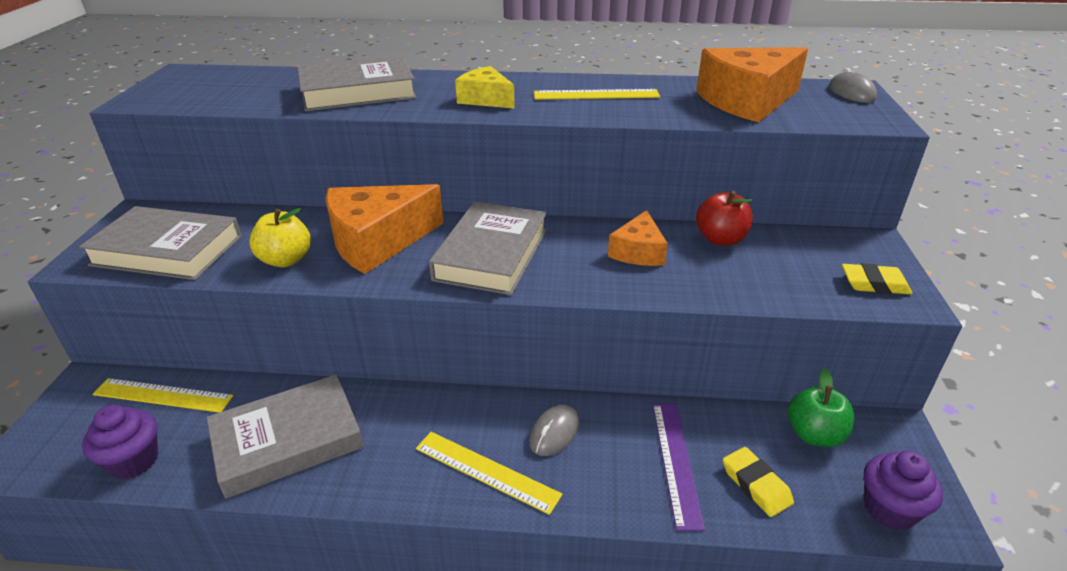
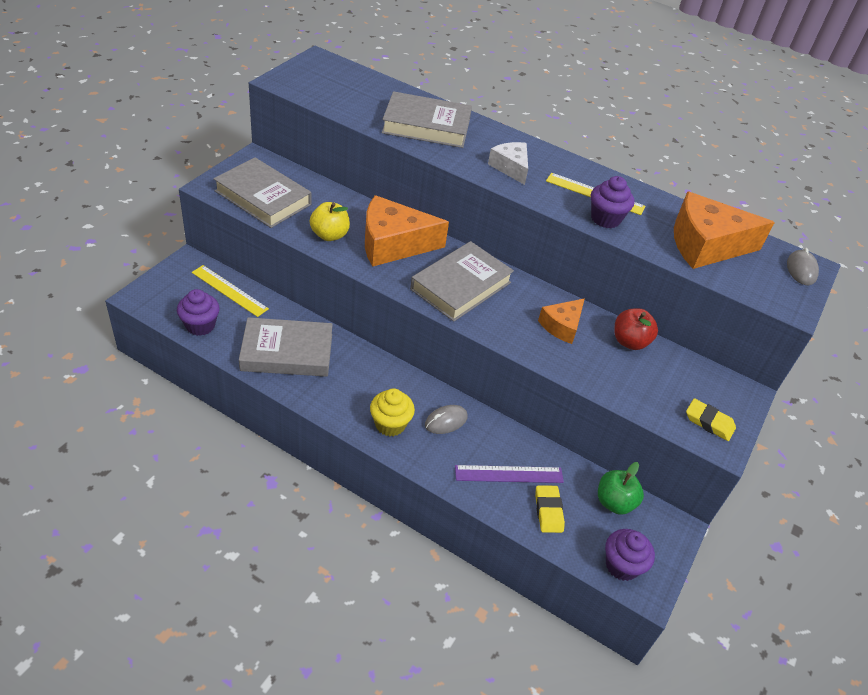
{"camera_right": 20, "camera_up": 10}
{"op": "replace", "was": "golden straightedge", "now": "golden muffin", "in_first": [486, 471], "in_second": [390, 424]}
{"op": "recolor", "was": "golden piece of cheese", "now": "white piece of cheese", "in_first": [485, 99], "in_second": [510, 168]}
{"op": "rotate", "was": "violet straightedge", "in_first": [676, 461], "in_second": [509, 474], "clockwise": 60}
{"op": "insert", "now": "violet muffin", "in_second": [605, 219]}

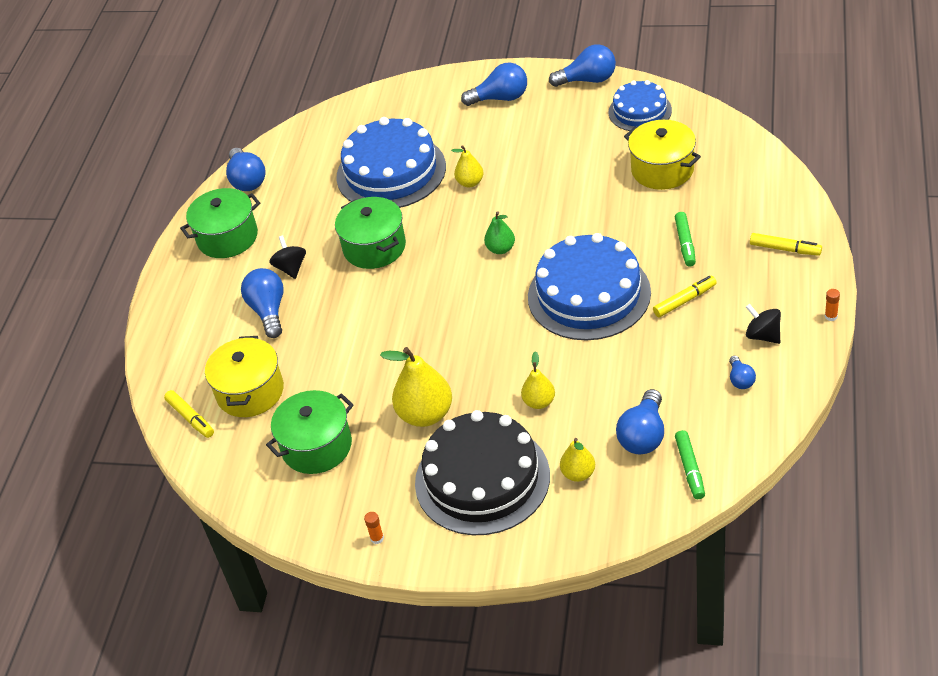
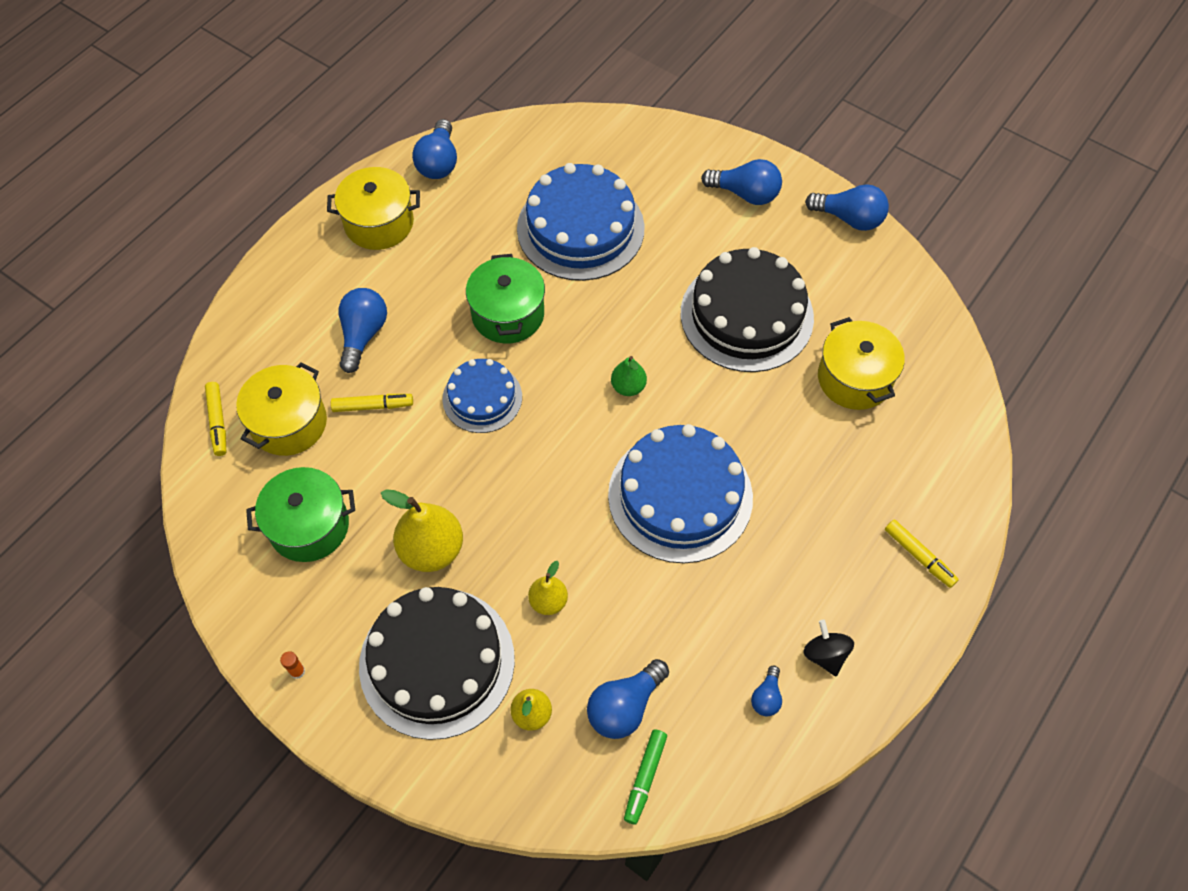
{"camera_right": 20, "camera_up": 15}
{"op": "recolor", "was": "leaf-green stockpot", "now": "golden stockpot", "in_first": [227, 237], "in_second": [379, 223]}
{"op": "delete", "was": "ebony toy top", "in_first": [291, 268]}
{"op": "delete", "was": "golden pear", "in_first": [470, 183]}
{"op": "move", "was": "cobalt cake", "in_first": [640, 111], "in_second": [482, 398]}
{"op": "move", "was": "golden marker pen", "in_first": [685, 300], "in_second": [373, 406]}
{"op": "delete", "was": "leaf-green marker pen", "in_first": [685, 243]}
{"op": "delete", "was": "orange-coloured stick of glue", "in_first": [831, 316]}
{"op": "insert", "now": "ebony cake", "in_second": [746, 315]}

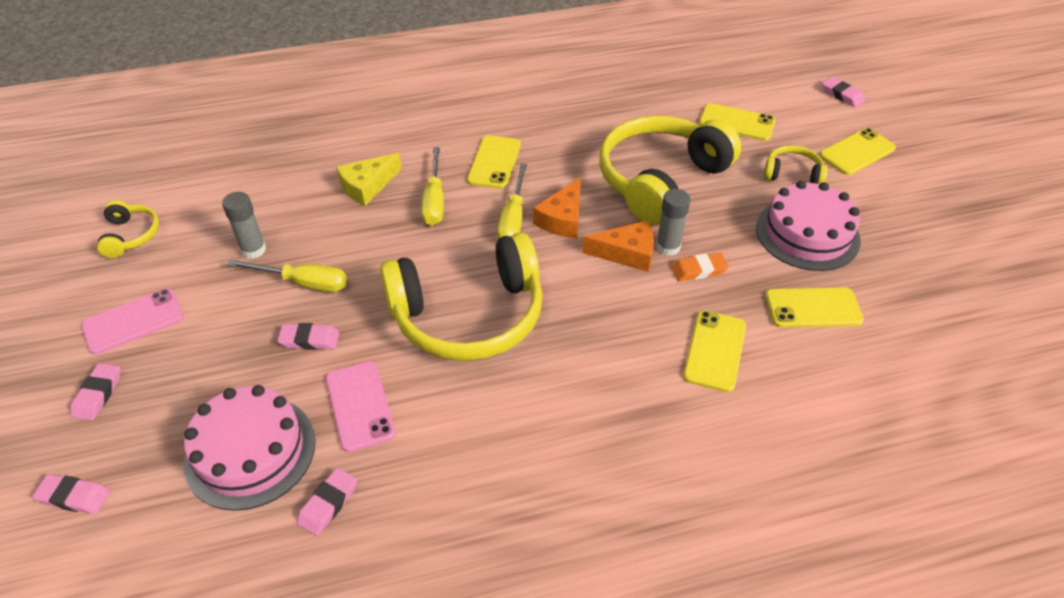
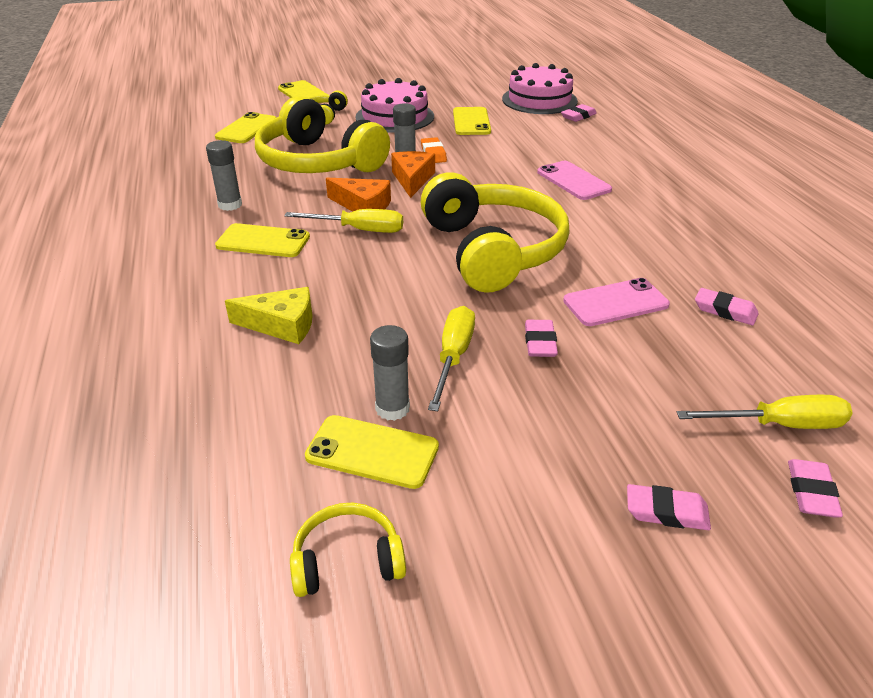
{"camera_right": -90, "camera_up": -10}
{"op": "move", "was": "rosy smartphone", "in_first": [133, 321], "in_second": [573, 181]}
{"op": "move", "was": "rosy cake", "in_first": [250, 451], "in_second": [539, 100]}
{"op": "rotate", "was": "golden piece of cheese", "in_first": [367, 186], "in_second": [282, 325], "clockwise": -45}
{"op": "move", "was": "golden flat screwdriver", "in_first": [434, 201], "in_second": [779, 425]}
{"op": "move", "was": "golden smartphone", "in_first": [715, 351], "in_second": [372, 452]}
{"op": "move", "was": "rosy eraser", "in_first": [842, 95], "in_second": [578, 116]}
{"op": "insert", "now": "ash-grey stick of glue", "in_second": [230, 205]}

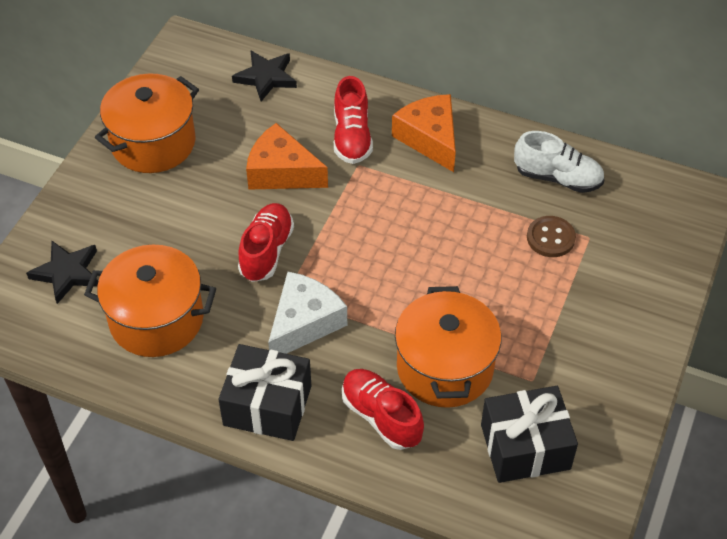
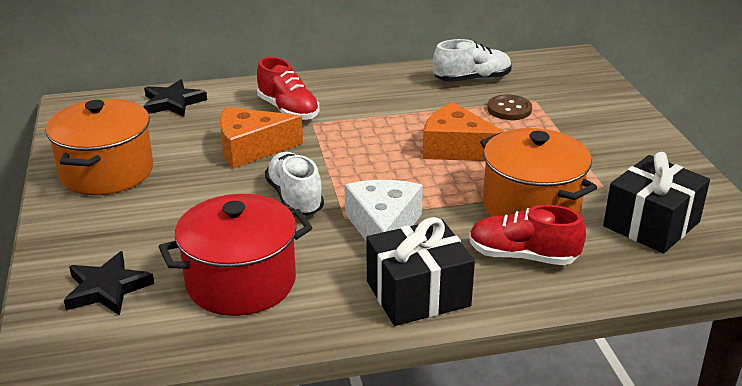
{"camera_right": -35, "camera_up": -20}
{"op": "recolor", "was": "orange-coloured stockpot", "now": "scarlet stockpot", "in_first": [156, 319], "in_second": [241, 282]}
{"op": "recolor", "was": "scarlet shoe", "now": "white shoe", "in_first": [266, 251], "in_second": [295, 198]}
{"op": "move", "was": "orange-coloured piece of cheese", "in_first": [430, 138], "in_second": [456, 148]}

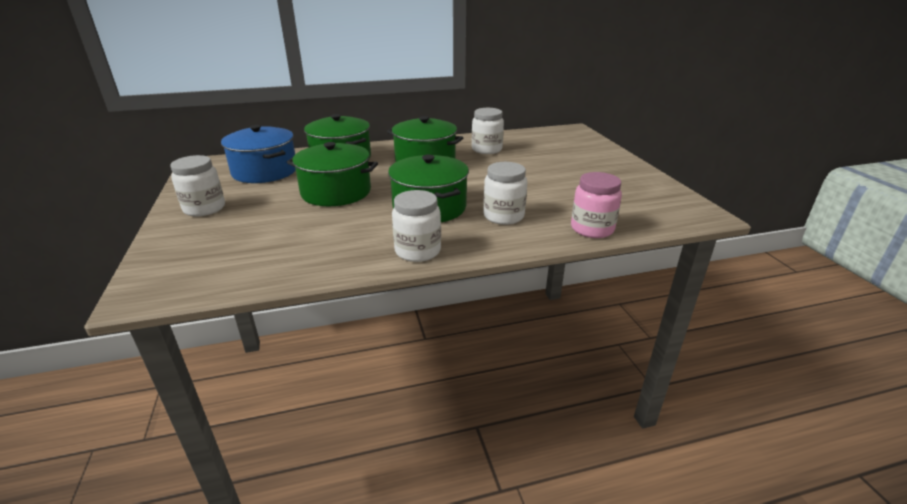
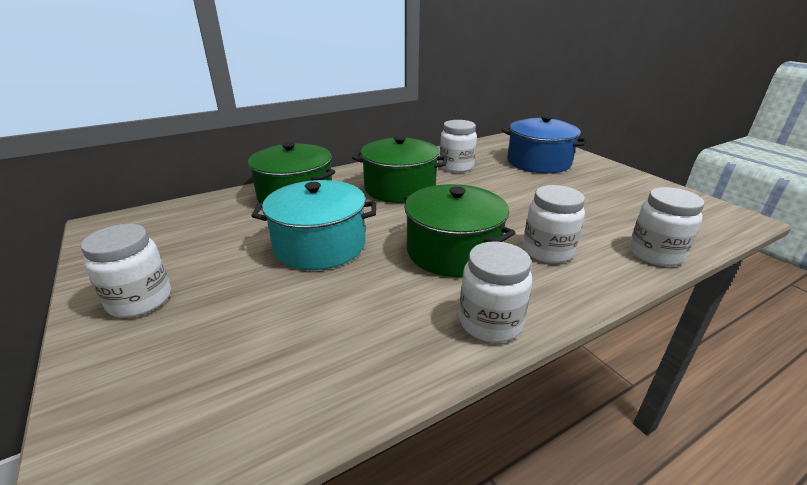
{"camera_right": -15, "camera_up": 0}
{"op": "move", "was": "cobalt stockpot", "in_first": [265, 171], "in_second": [538, 162]}
{"op": "recolor", "was": "leaf-green stockpot", "now": "turquoise stockpot", "in_first": [336, 192], "in_second": [320, 245]}
{"op": "recolor", "was": "rosy preserve jar", "now": "white preserve jar", "in_first": [592, 229], "in_second": [655, 254]}

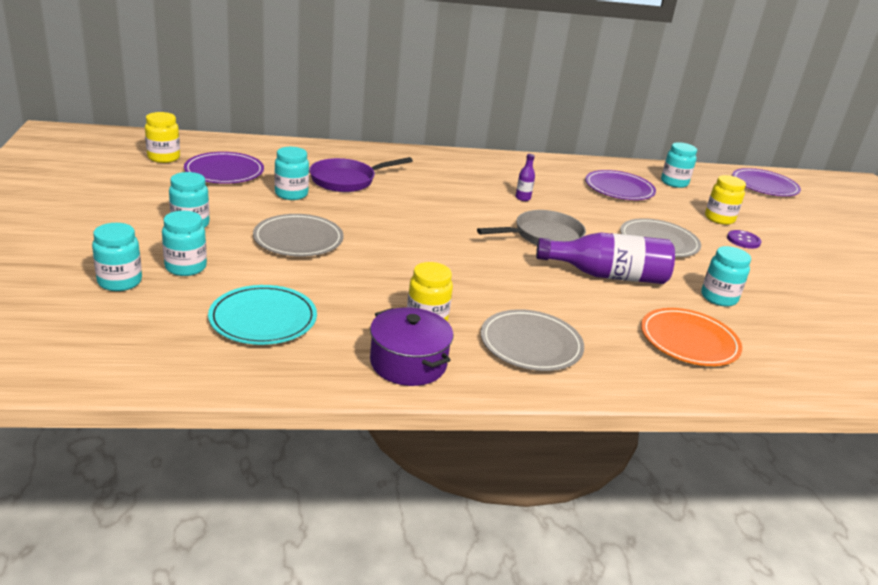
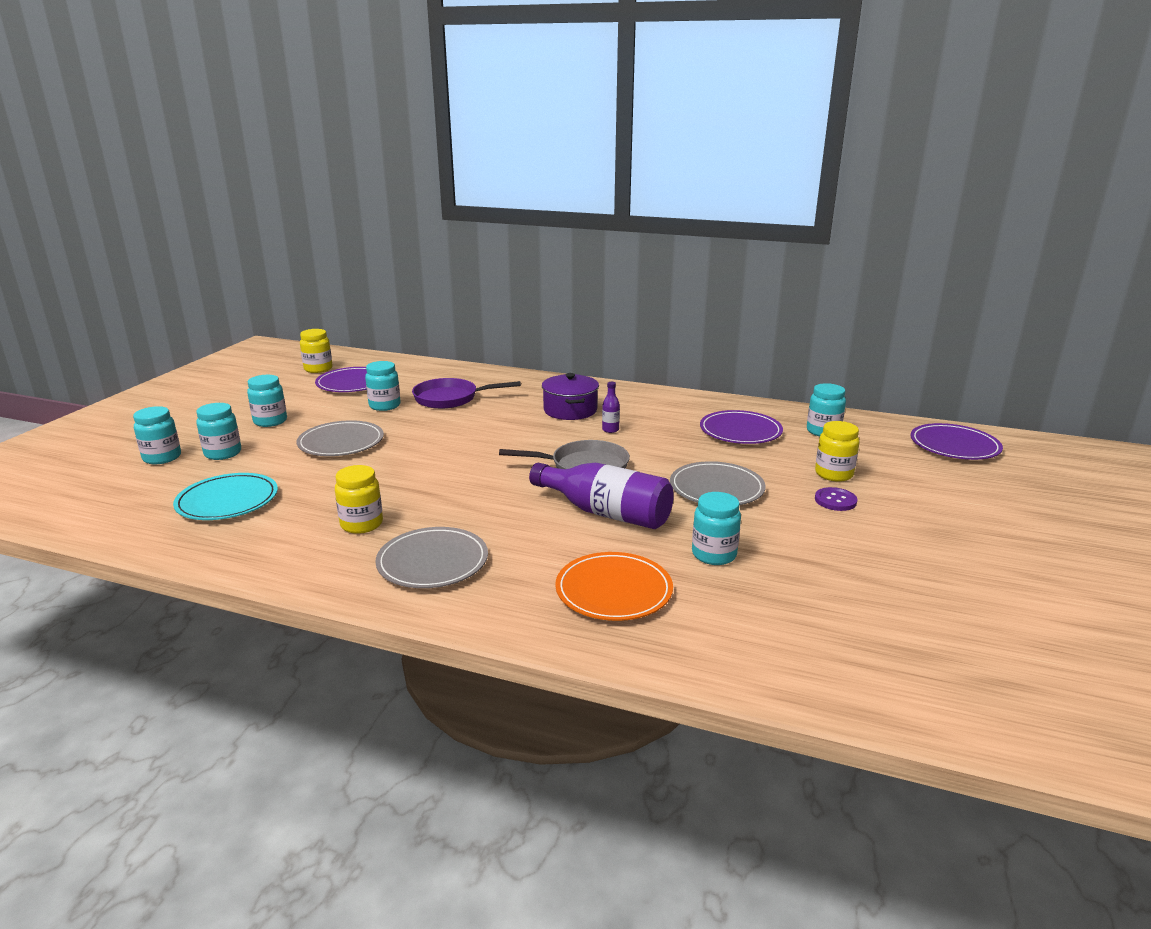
{"camera_right": 30, "camera_up": -5}
{"op": "move", "was": "violet stockpot", "in_first": [408, 363], "in_second": [570, 410]}

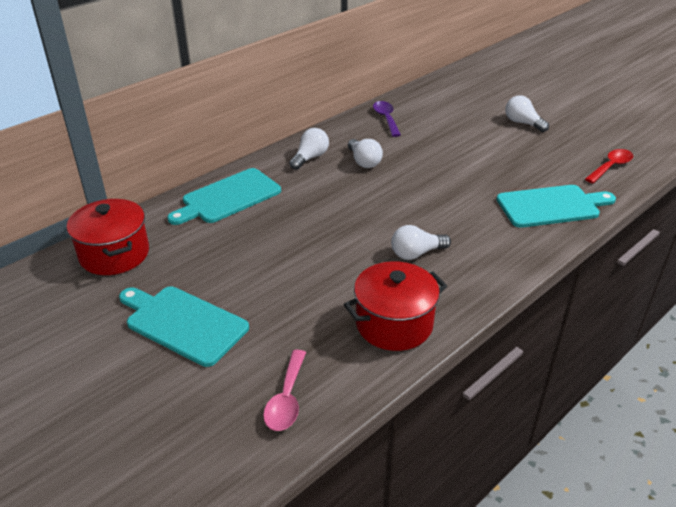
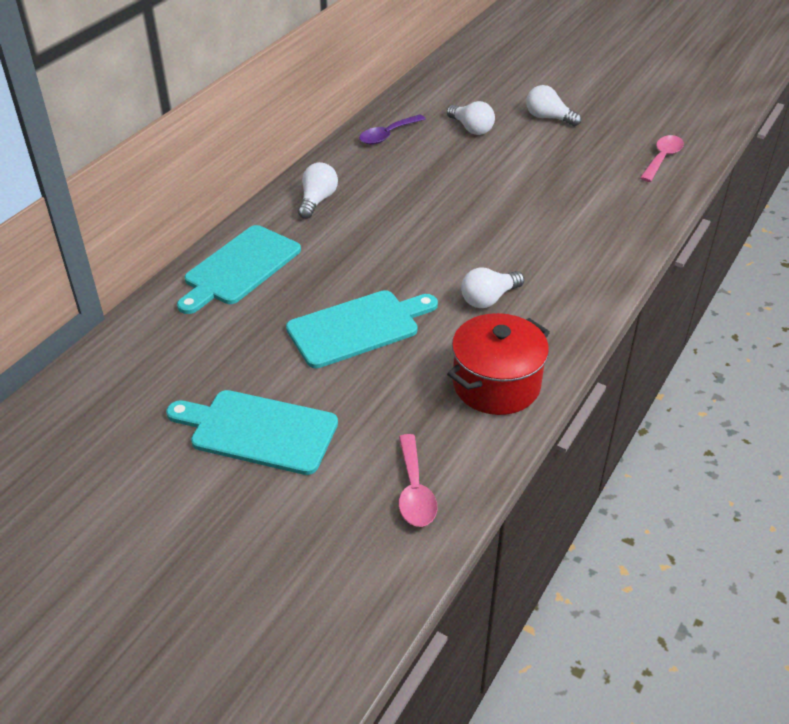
{"camera_right": -15, "camera_up": 5}
{"op": "delete", "was": "scarlet stockpot", "in_first": [114, 254]}
{"op": "move", "was": "white light bulb", "in_first": [364, 162], "in_second": [471, 128]}
{"op": "rotate", "was": "violet spoon", "in_first": [386, 119], "in_second": [387, 135], "clockwise": -105}
{"op": "move", "was": "turquoise chopping board", "in_first": [551, 206], "in_second": [358, 327]}
{"op": "recolor", "was": "scarlet spoon", "now": "rosy spoon", "in_first": [611, 167], "in_second": [662, 158]}

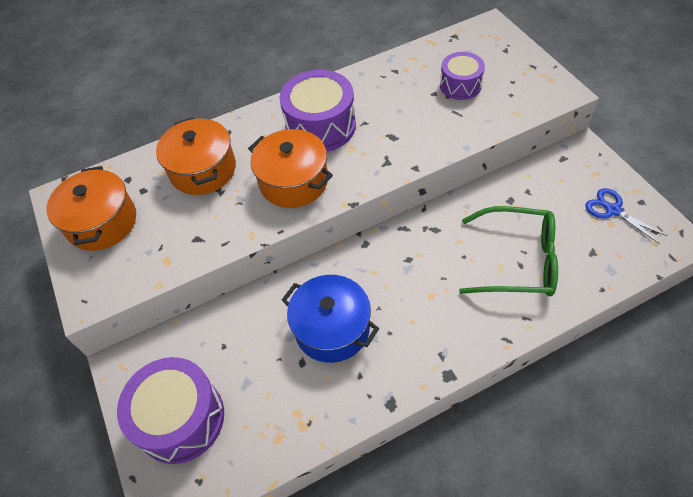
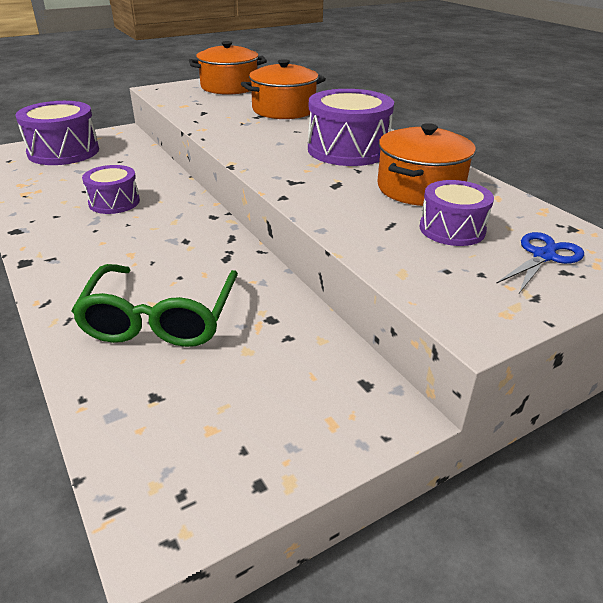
{"camera_right": 80, "camera_up": -20}
{"op": "move", "was": "orange-coloured stockpot", "in_first": [293, 181], "in_second": [420, 188]}
{"op": "replace", "was": "cobalt stockpot", "now": "violet toy drum", "in_first": [332, 328], "in_second": [114, 202]}
{"op": "move", "was": "cobalt pair of scissors", "in_first": [613, 210], "in_second": [543, 256]}

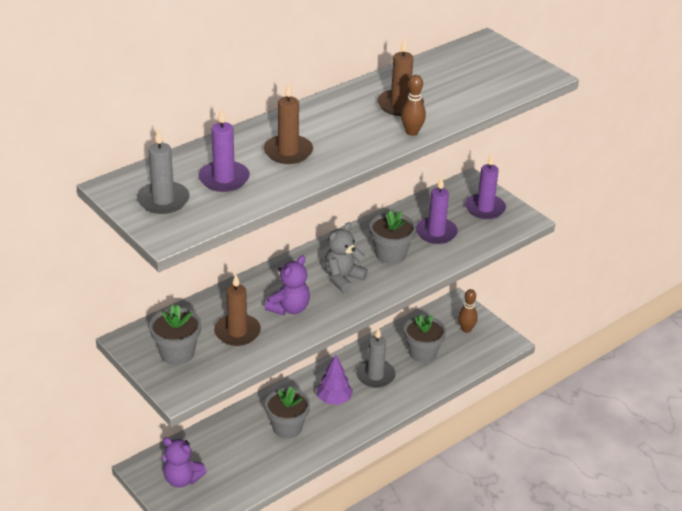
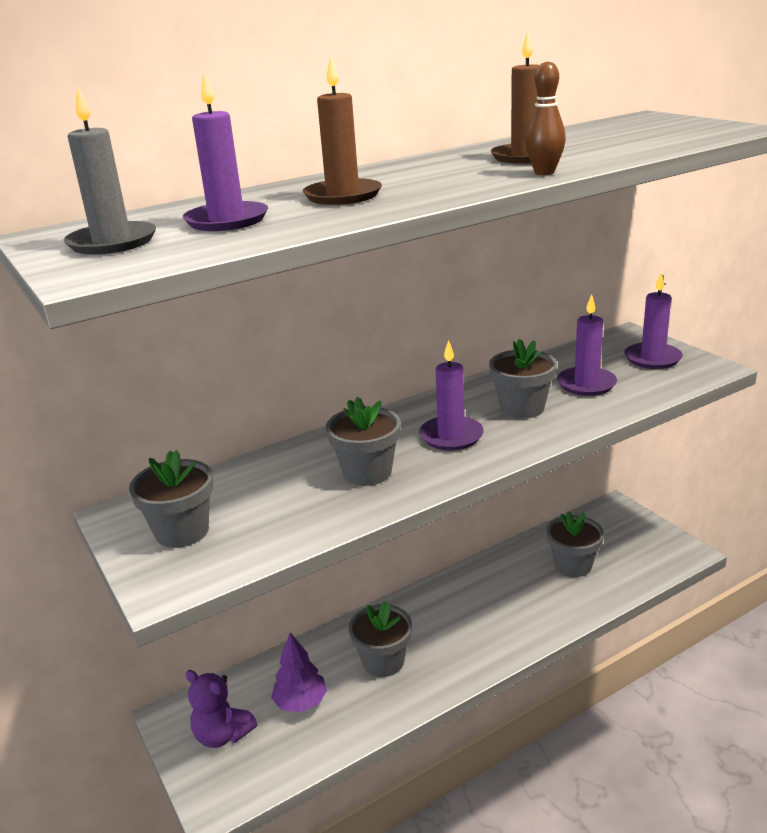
{"camera_right": 10, "camera_up": -10}
{"op": "delete", "was": "brown pillar candle", "in_first": [237, 332]}
{"op": "replace", "was": "violet teddy", "now": "ash-grey flower pot", "in_first": [289, 308], "in_second": [367, 472]}
{"op": "move", "was": "violet tree", "in_first": [334, 399], "in_second": [301, 702]}
{"op": "replace", "was": "ash-grey teddy", "now": "violet pillar candle", "in_first": [343, 278], "in_second": [451, 436]}
{"op": "delete", "was": "ash-grey pillar candle", "in_first": [375, 376]}
{"op": "delete", "was": "brown skittle", "in_first": [466, 329]}

